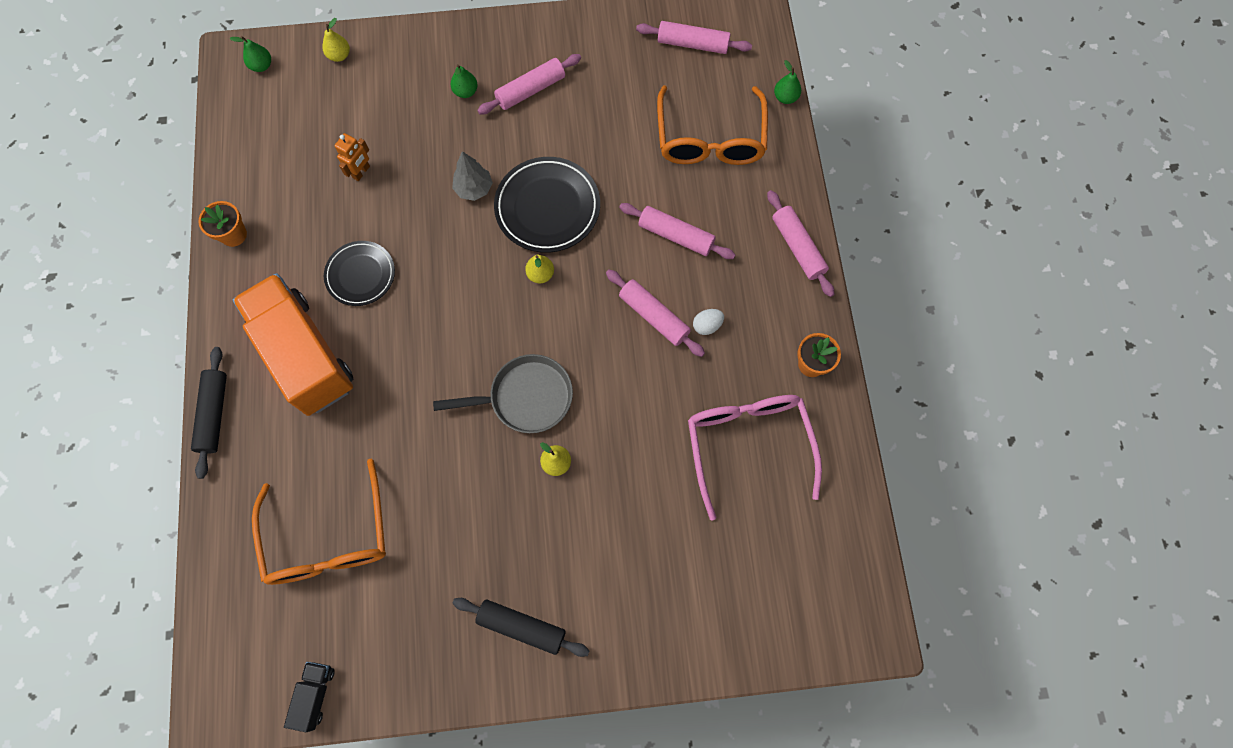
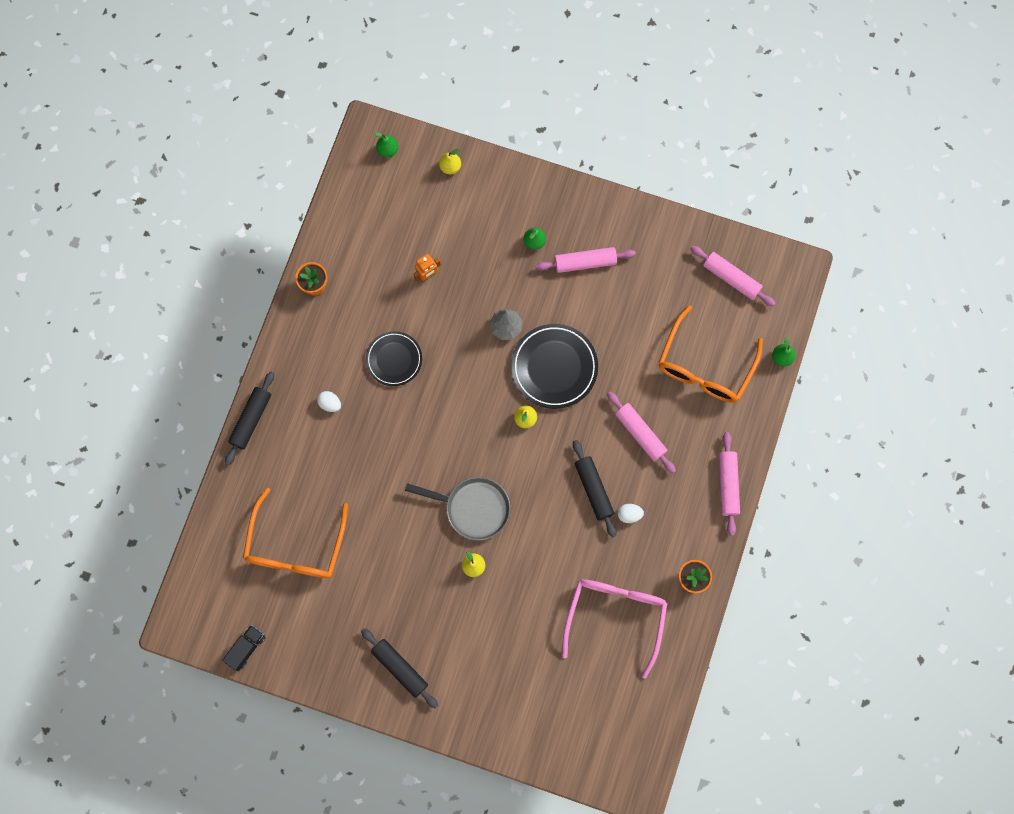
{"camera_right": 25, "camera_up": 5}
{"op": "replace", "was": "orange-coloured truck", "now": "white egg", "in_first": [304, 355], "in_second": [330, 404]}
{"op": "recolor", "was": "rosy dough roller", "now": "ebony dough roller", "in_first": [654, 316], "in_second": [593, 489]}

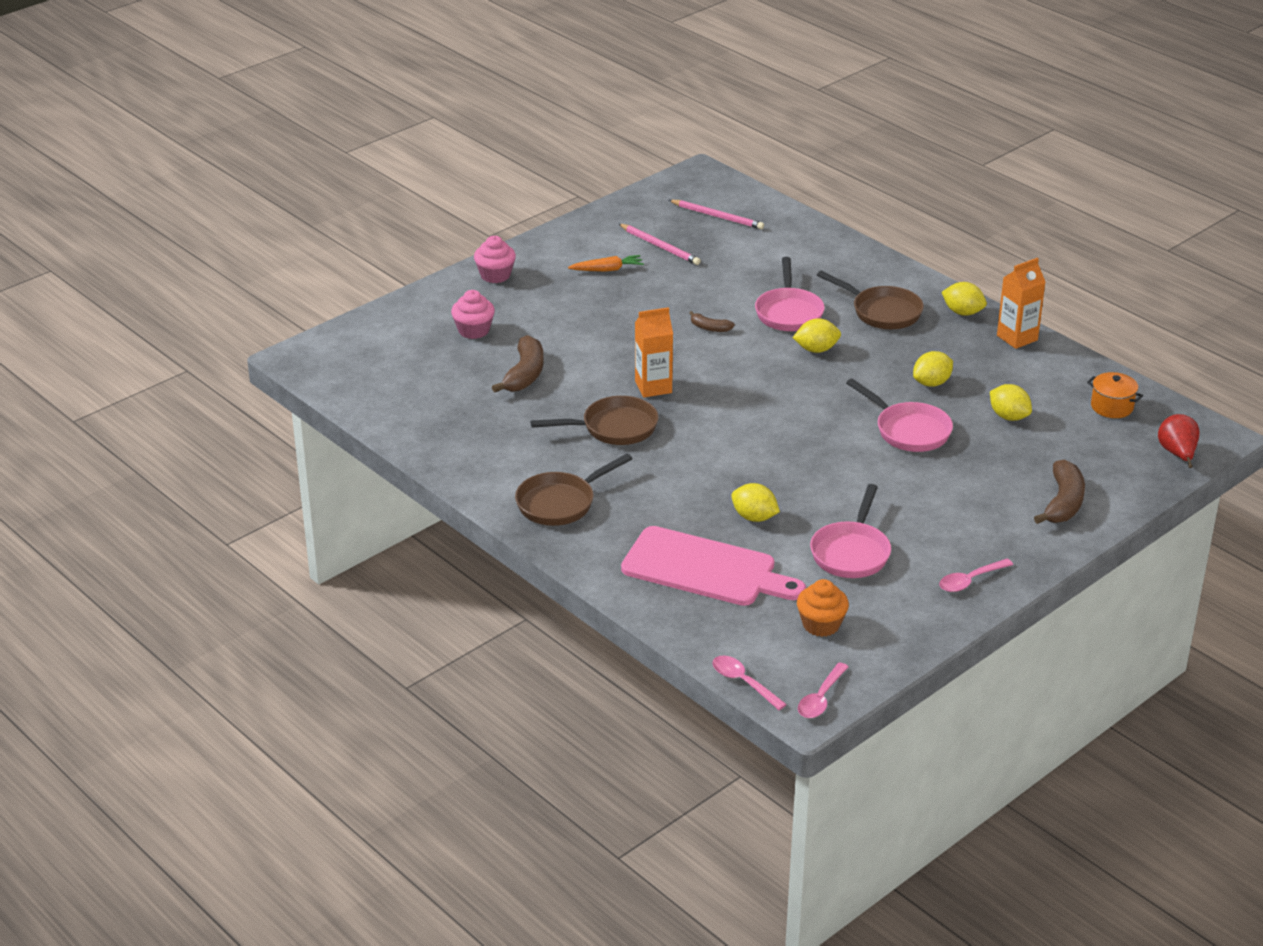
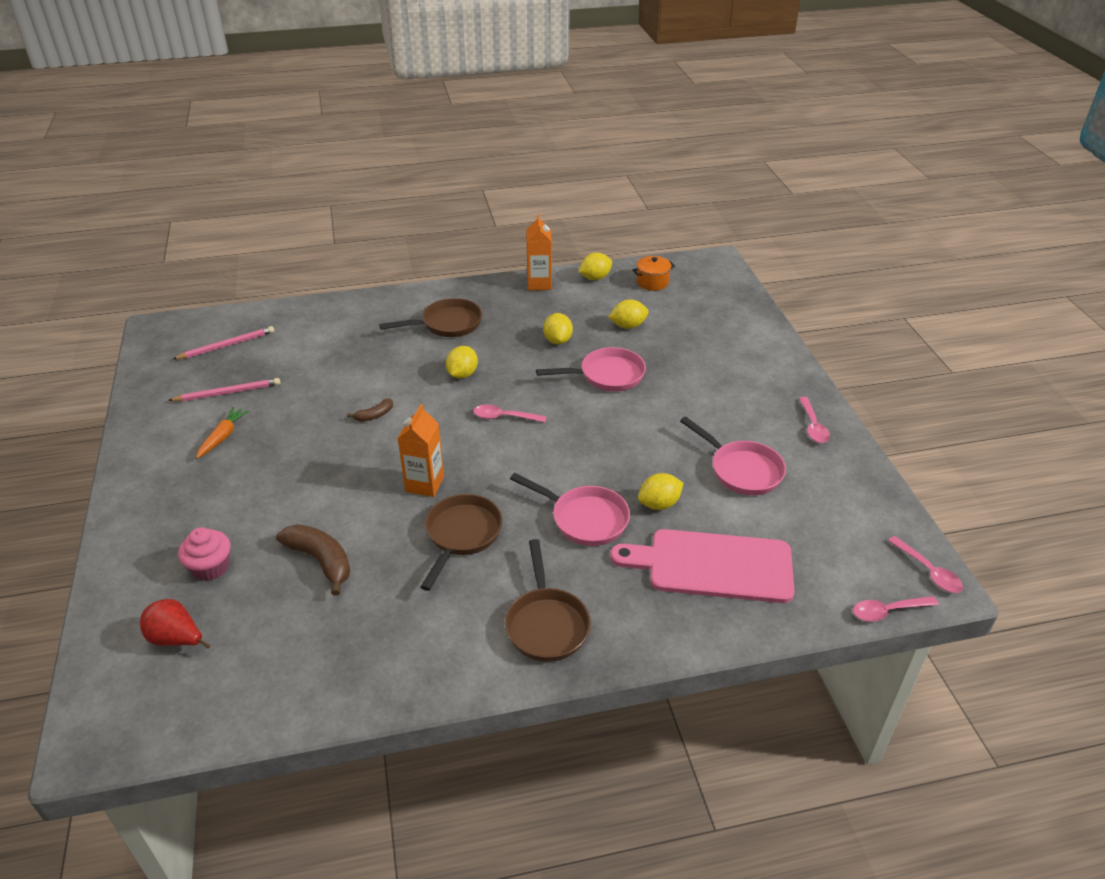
{"camera_right": -60, "camera_up": 5}
{"op": "delete", "was": "rosy muffin", "in_first": [495, 275]}
{"op": "rotate", "was": "rosy chopping board", "in_first": [705, 569], "in_second": [712, 566], "clockwise": -135}
{"op": "move", "was": "rosy skillet", "in_first": [788, 312], "in_second": [584, 519]}
{"op": "delete", "was": "orange-coloured muffin", "in_first": [821, 625]}
{"op": "move", "was": "golden toy lemon", "in_first": [963, 312], "in_second": [595, 278]}
{"op": "delete", "was": "brown toy banana", "in_first": [1063, 503]}
{"op": "move", "was": "scarlet pear", "in_first": [1177, 454], "in_second": [177, 639]}
{"op": "insert", "now": "rosy spoon", "in_second": [504, 417]}

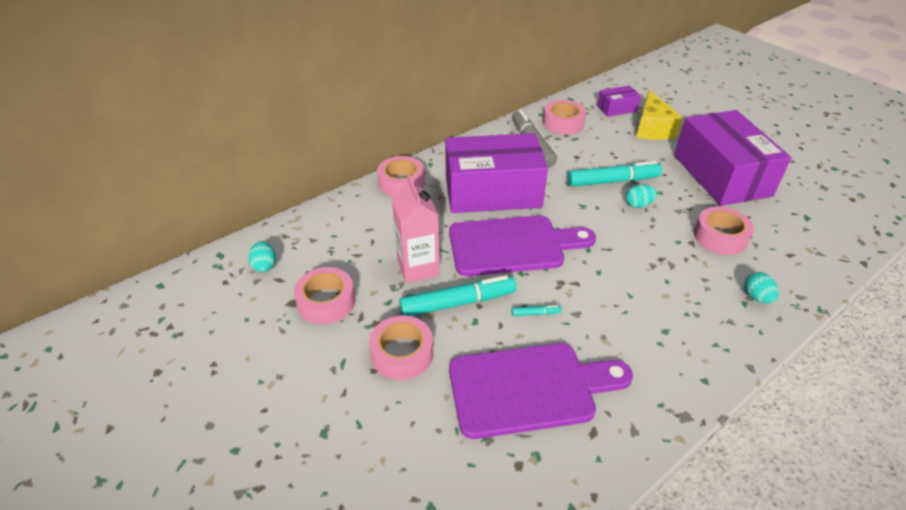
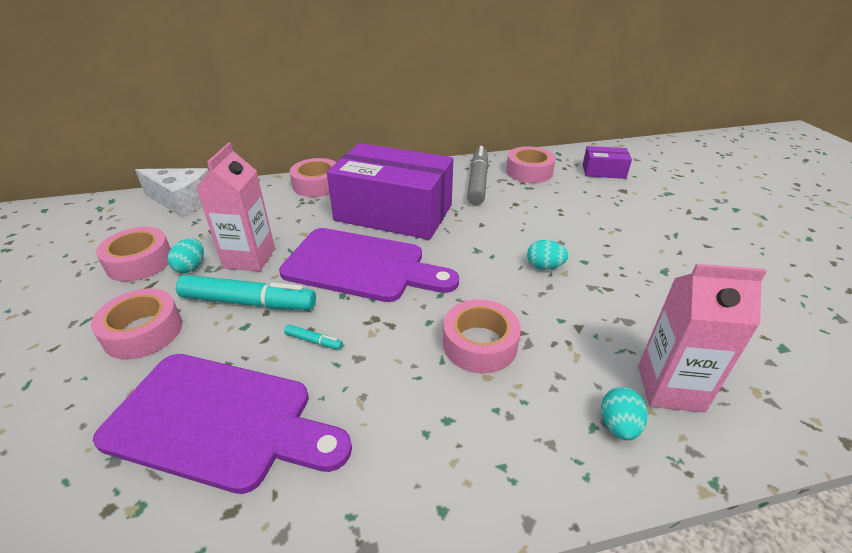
{"camera_right": 25, "camera_up": -5}
{"op": "move", "was": "turquoise egg", "in_first": [265, 265], "in_second": [191, 267]}
{"op": "delete", "was": "turquoise marker pen", "in_first": [613, 181]}
{"op": "delete", "was": "golden piece of cheese", "in_first": [652, 128]}
{"op": "delete", "was": "violet package", "in_first": [721, 175]}
{"op": "move", "was": "rosy roll of tape", "in_first": [720, 237], "in_second": [480, 344]}
{"op": "insert", "now": "white piece of cheese", "in_second": [182, 201]}
{"op": "insert", "now": "rosy juice carton", "in_second": [670, 388]}

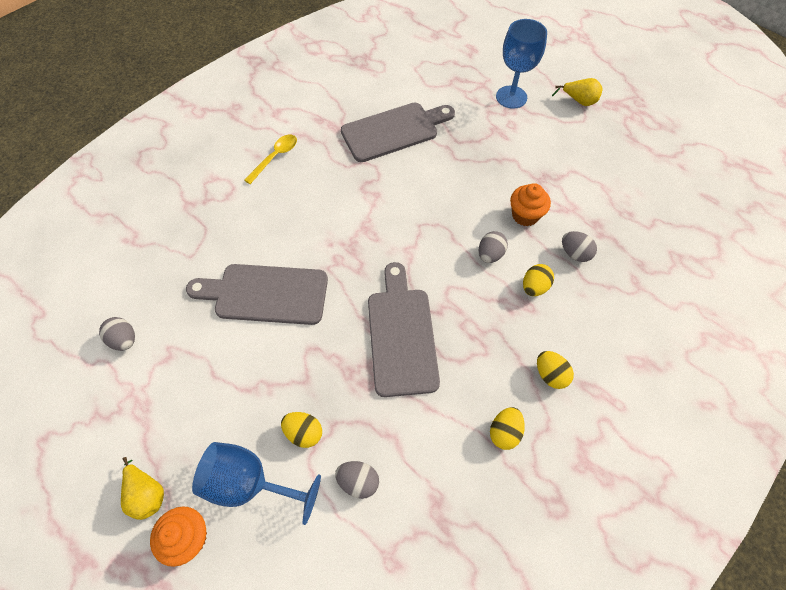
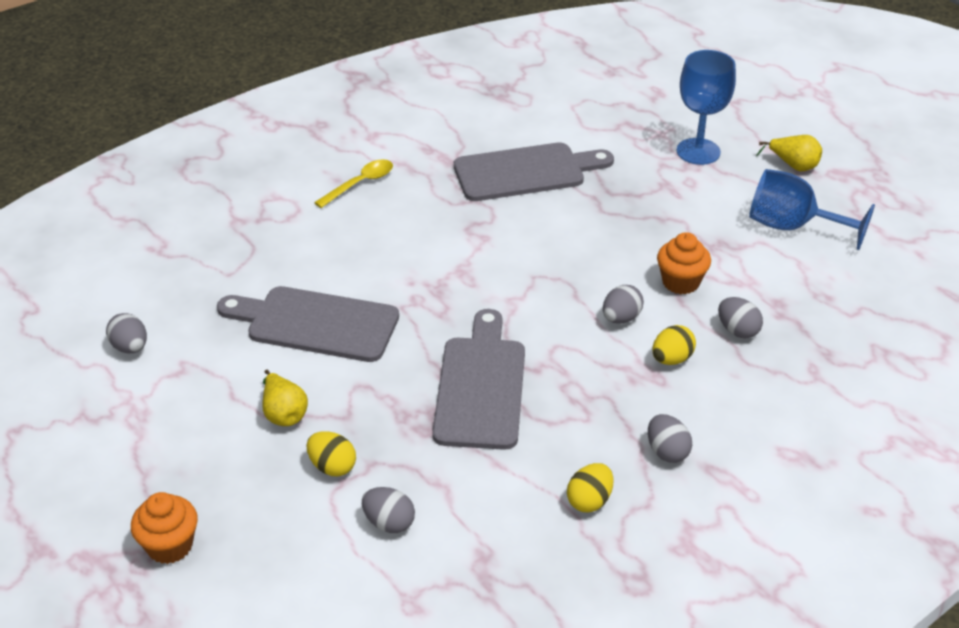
{"camera_right": 10, "camera_up": -20}
{"op": "move", "was": "golden pear", "in_first": [147, 493], "in_second": [284, 413]}
{"op": "move", "was": "cobalt wine glass", "in_first": [250, 483], "in_second": [791, 227]}
{"op": "recolor", "was": "golden egg", "now": "ash-grey egg", "in_first": [550, 375], "in_second": [667, 452]}

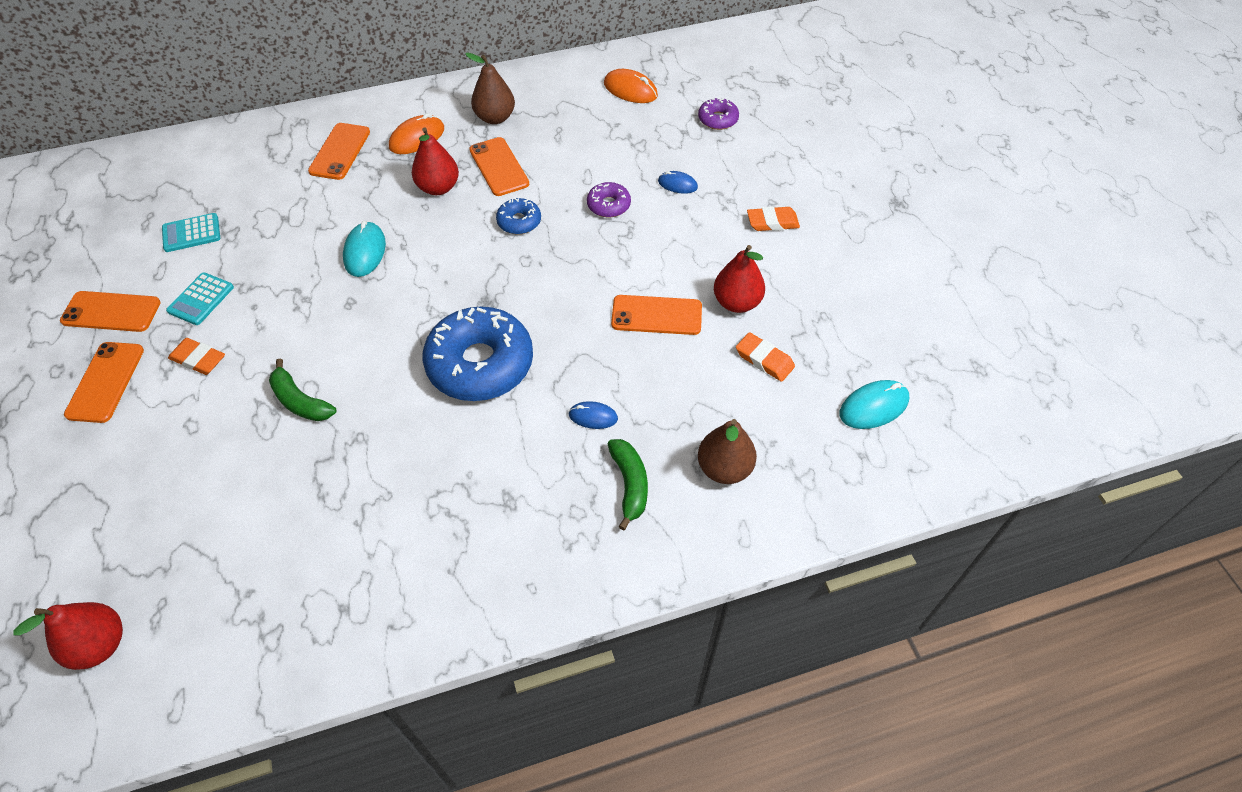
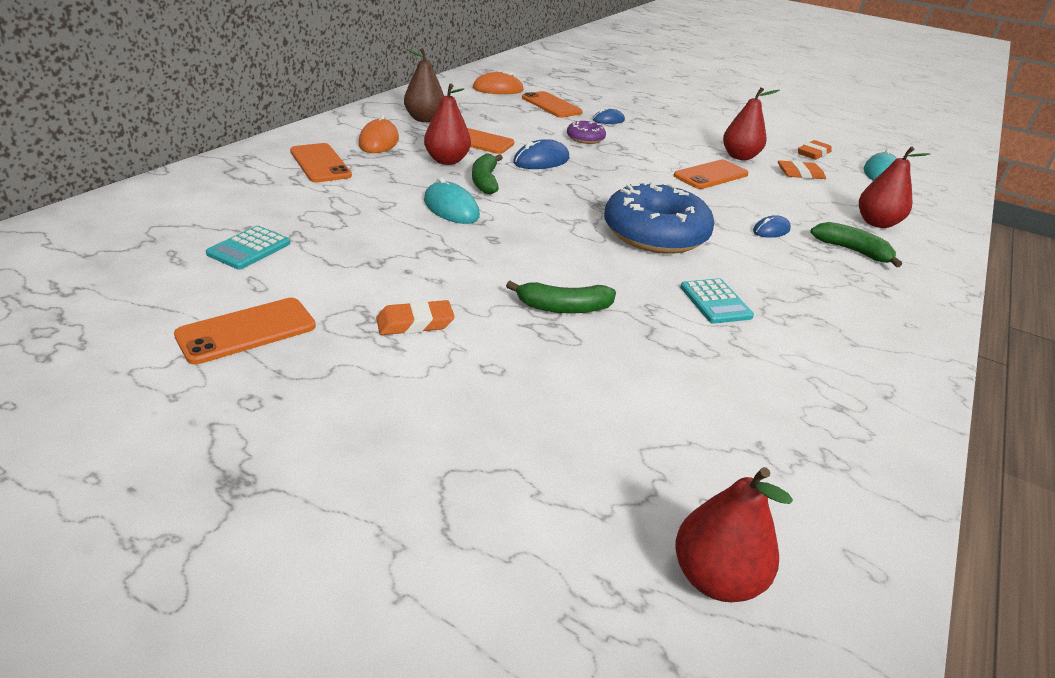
{"camera_right": -45, "camera_up": -20}
{"op": "move", "was": "orange-coloured smartphone", "in_first": [105, 382], "in_second": [551, 105]}
{"op": "move", "was": "turquoise calculator", "in_first": [201, 299], "in_second": [715, 302]}
{"op": "replace", "was": "cobalt donut", "now": "cobalt mouse", "in_first": [519, 222], "in_second": [541, 161]}
{"op": "delete", "was": "violet donut", "in_first": [718, 119]}
{"op": "recolor", "was": "brown pear", "now": "scarlet pear", "in_first": [724, 468], "in_second": [876, 223]}
{"op": "move", "was": "orange-coloured eraser", "in_first": [772, 222], "in_second": [813, 153]}
{"op": "insert", "now": "leaf-green toy banana", "in_second": [485, 181]}

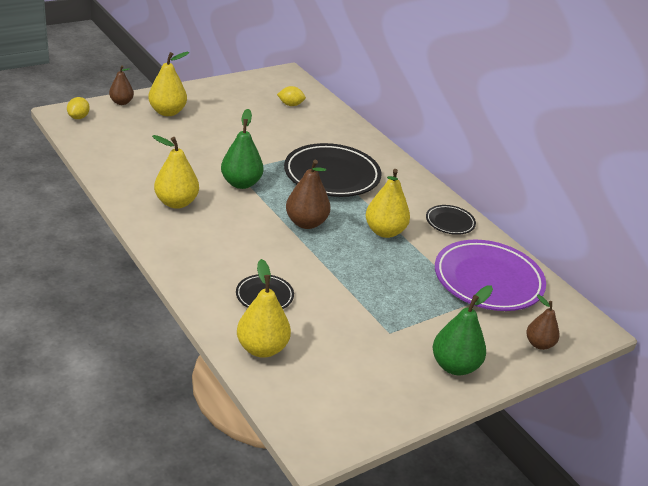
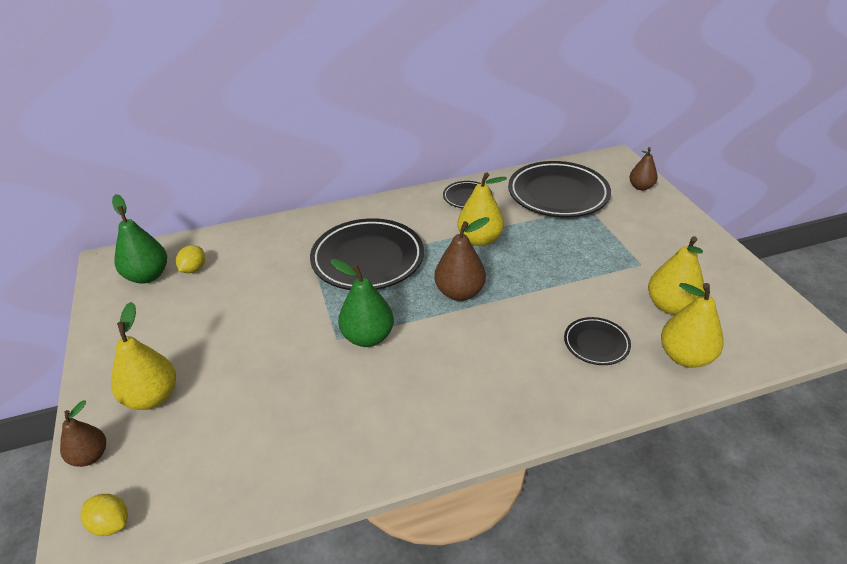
{"camera_right": -70, "camera_up": 5}
{"op": "move", "was": "golden pear", "in_first": [176, 203], "in_second": [670, 306]}
{"op": "move", "was": "leaf-green pear", "in_first": [455, 366], "in_second": [147, 276]}
{"op": "recolor", "was": "violet dinner plate", "now": "ebony dinner plate", "in_first": [488, 280], "in_second": [558, 194]}

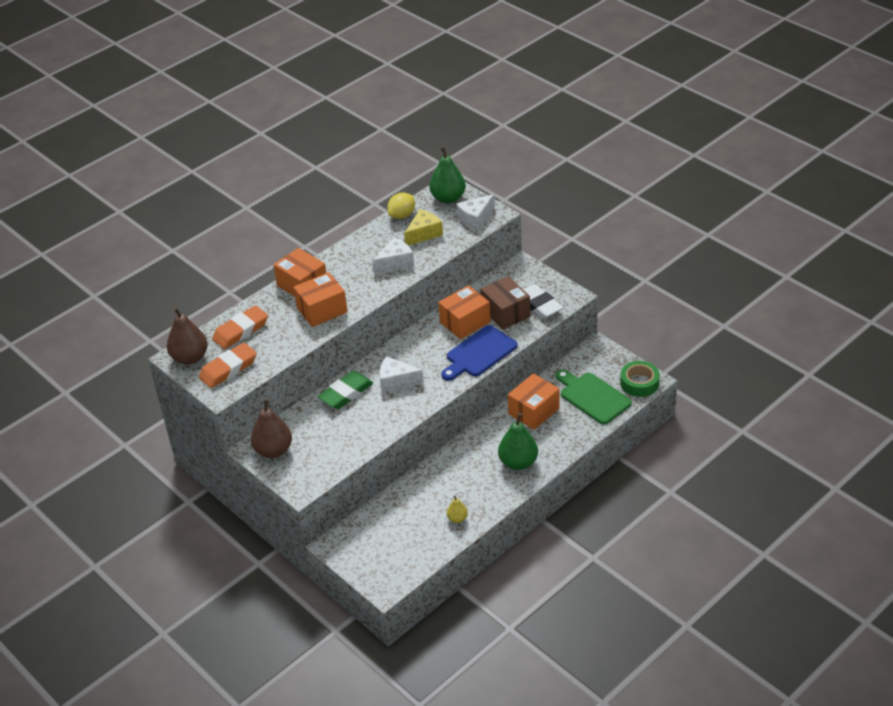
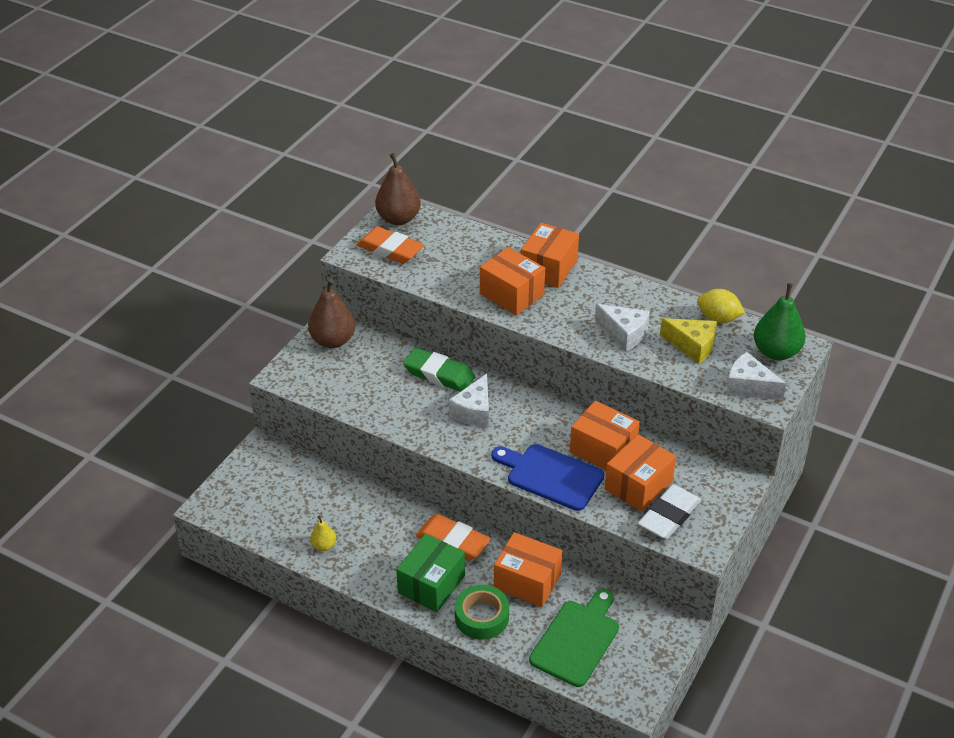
{"camera_right": 70, "camera_up": 0}
{"op": "move", "was": "orange-coloured eraser", "in_first": [241, 331], "in_second": [453, 541]}
{"op": "rotate", "was": "white piece of cheese", "in_first": [396, 381], "in_second": [474, 411], "clockwise": -150}
{"op": "recolor", "was": "brown package", "now": "orange-coloured package", "in_first": [505, 313], "in_second": [638, 485]}
{"op": "replace", "was": "leaf-green pear", "now": "leaf-green package", "in_first": [518, 462], "in_second": [431, 584]}
{"op": "move", "was": "leaf-green roll of tape", "in_first": [639, 383], "in_second": [481, 617]}

